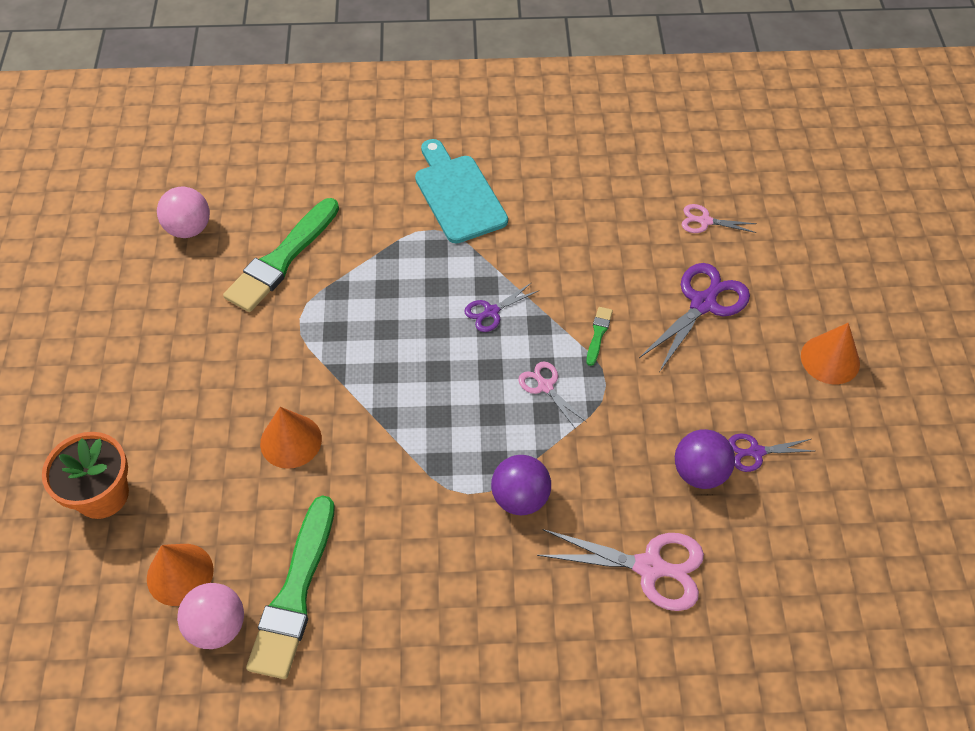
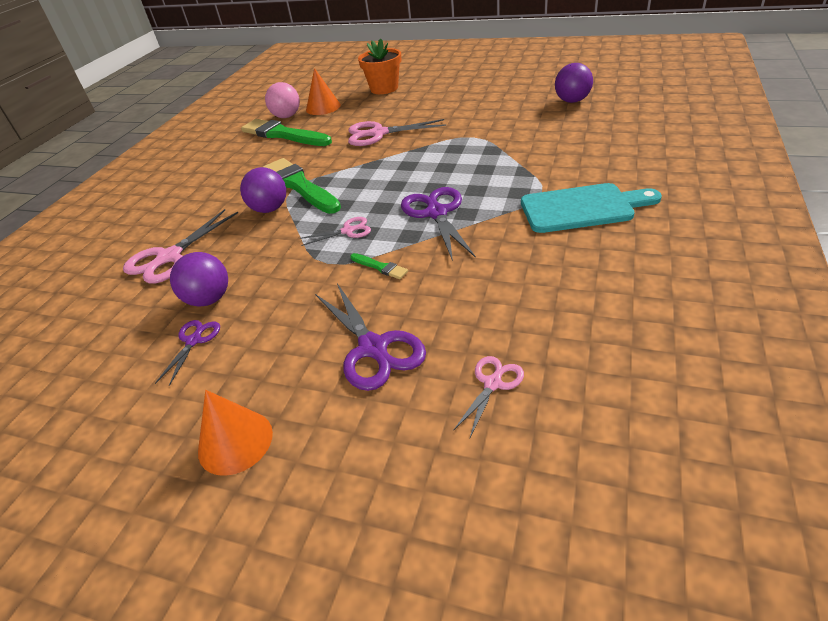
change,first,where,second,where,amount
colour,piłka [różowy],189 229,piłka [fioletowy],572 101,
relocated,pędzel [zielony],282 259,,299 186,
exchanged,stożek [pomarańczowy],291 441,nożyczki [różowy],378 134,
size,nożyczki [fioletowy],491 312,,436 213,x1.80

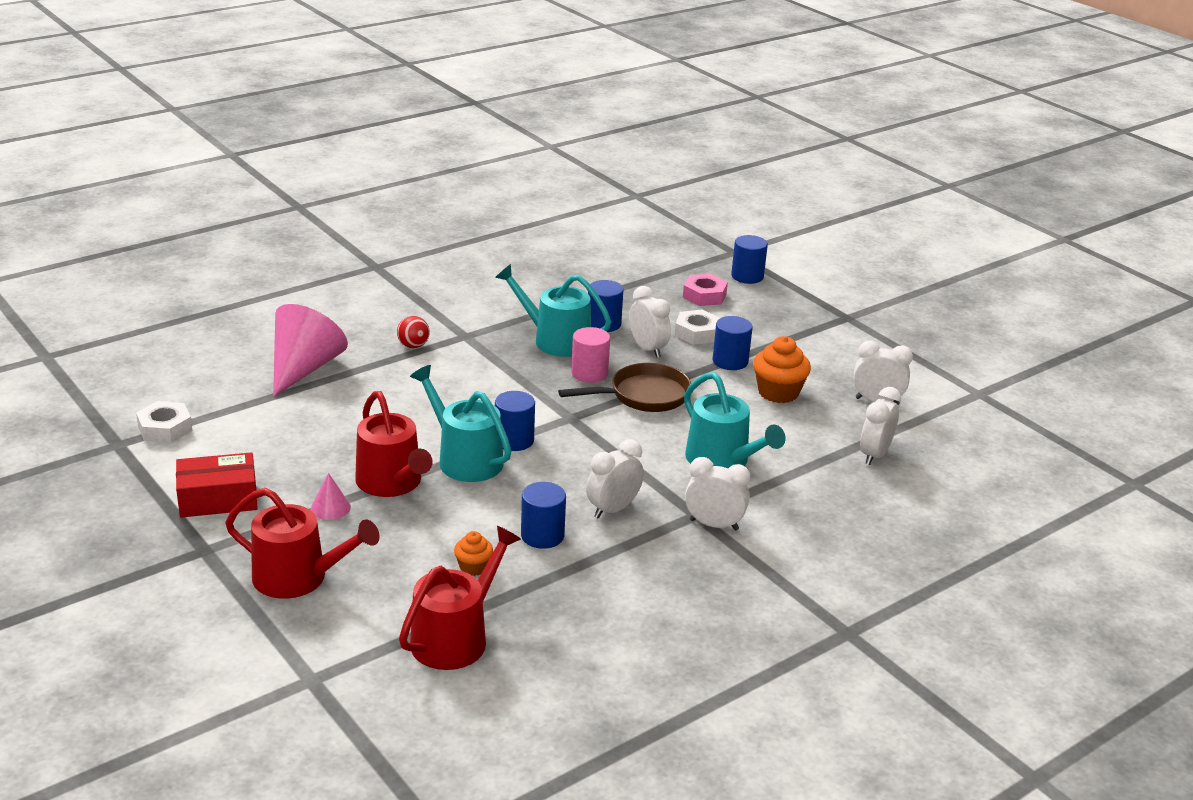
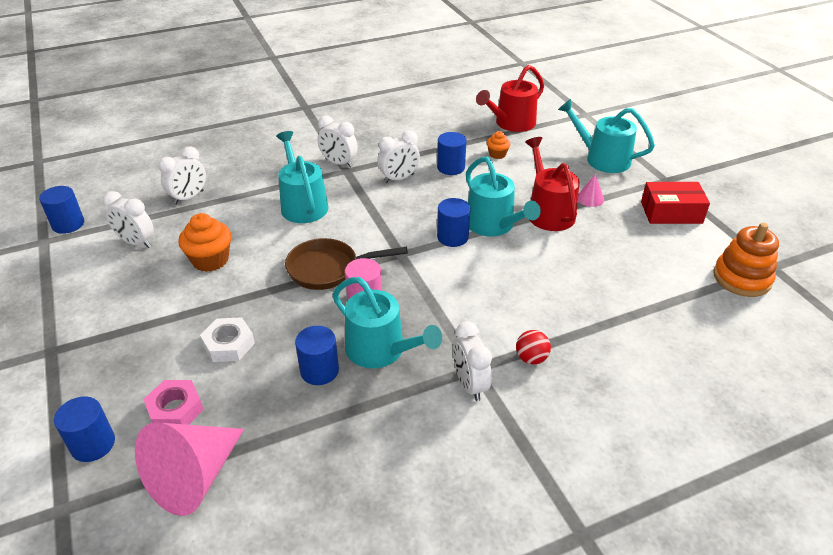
change,first,where,second,where,amount
exchanged,nakrętka [biały],165 428,zabawka nakładanka [pomarańczowy],741 278,
colour,konewka [czerwony],298 578,konewka [turkusowy],602 159,
relocated,stożek [różowy],304 368,,194 477,
relocated,budzik [biały],648 349,,470 384,
relocated,walec [niebieski],730 361,,68 224,

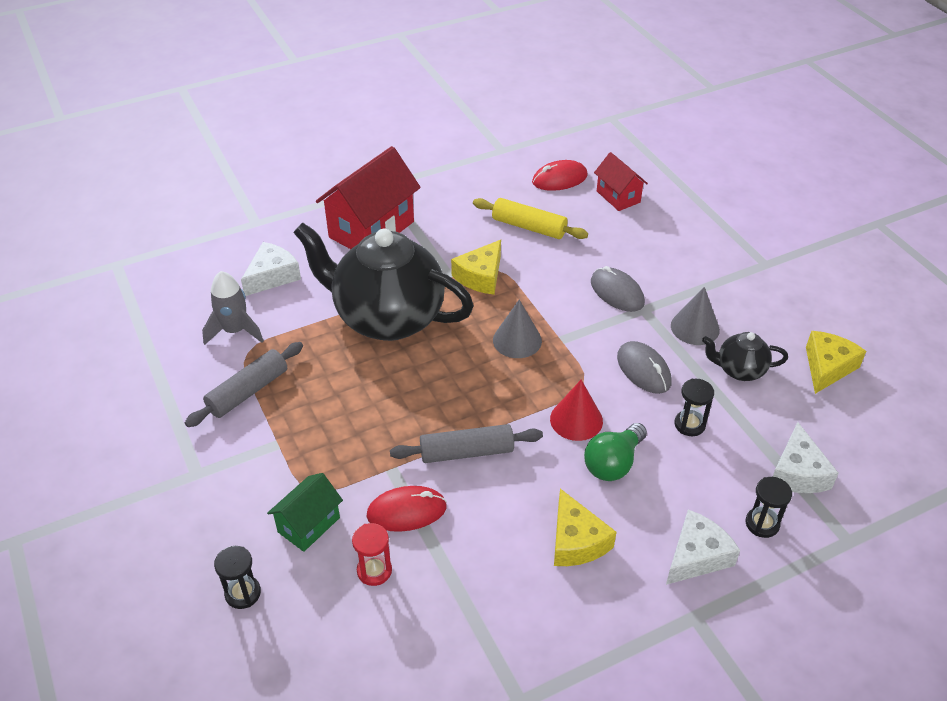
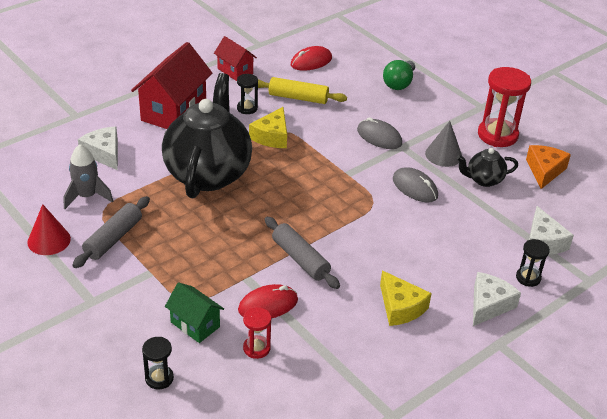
change,first,where,second,where,amount
spun,ser [biały],272 276,,104 153,60 degrees counterclockwise
spun,domek [zielony],309 525,,195 324,75 degrees counterclockwise
spun,imbryk [czarny],387 318,,208 173,90 degrees clockwise
spun,wałek do ciasta [szary],466 452,,300 259,75 degrees clockwise
missing,stożek [szary],517 340,,,
relocated,stożek [czerwony],576 420,,49 240,
relocated,żarówka [zielony],613 463,,399 83,
relocated,domek [czerwony],618 197,,235 71,
relocated,klepsydra [czarny],689 424,,247 108,
colour,ser [żółty],827 367,ser [pomarańczowy],544 171,
appeared,,,klepsydra [czerwony],497 135,

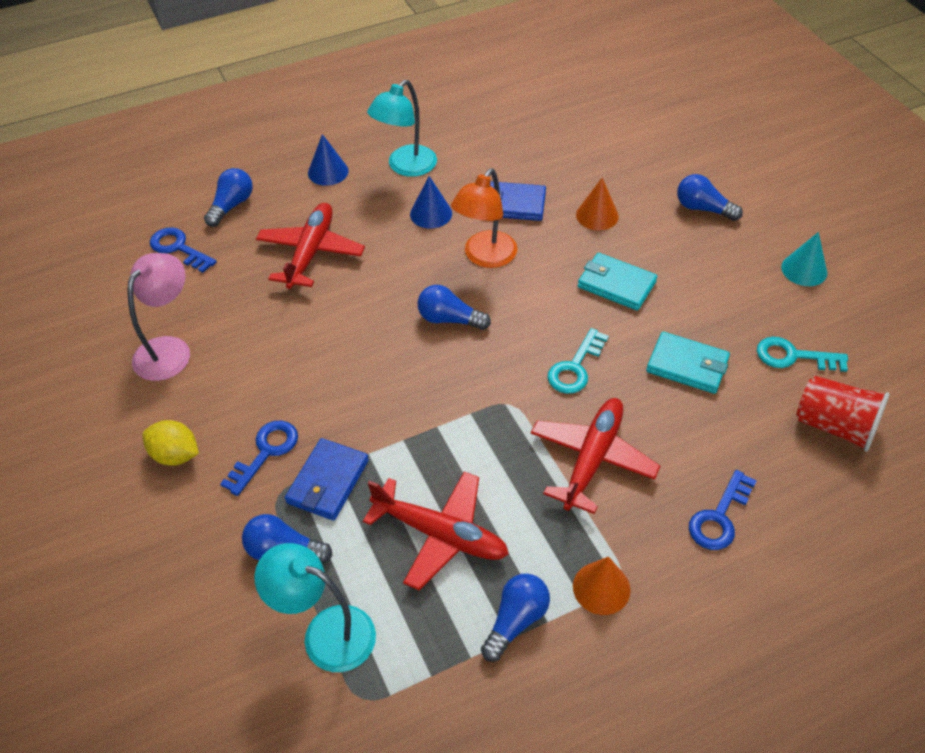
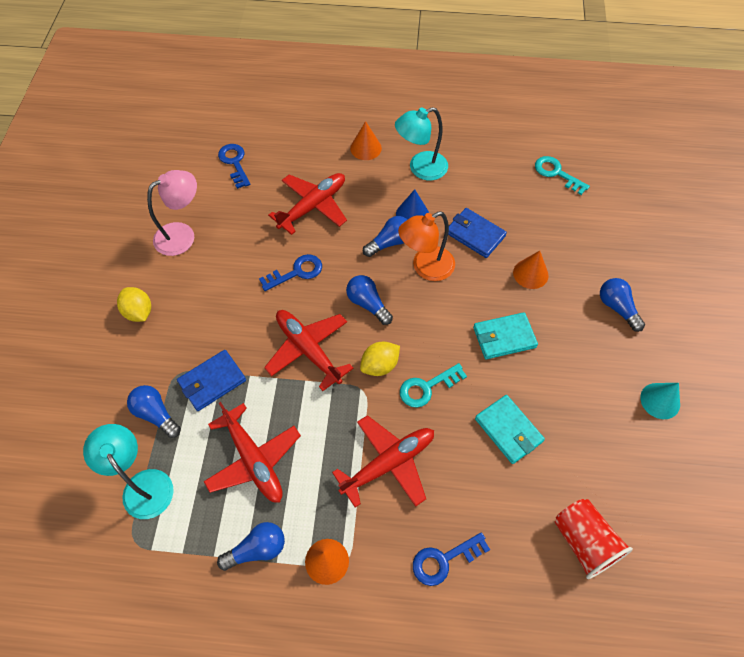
change,first,where,second,where,amount
relocated,żarówka [niebieski],231 206,,389 243,
relocated,klucz [niebieski],265 452,,296 272,
colour,stożek [niebieski],328 172,stożek [pomarańczowy],365 148,
spun,portfel [turkusowy],616 284,,504 337,75 degrees counterclockwise
relocated,klucz [turkusowy],793 356,,557 173,
appeared,,,samolot [czerwony],308 350,
appeared,,,cytryna [żółty],380 365,

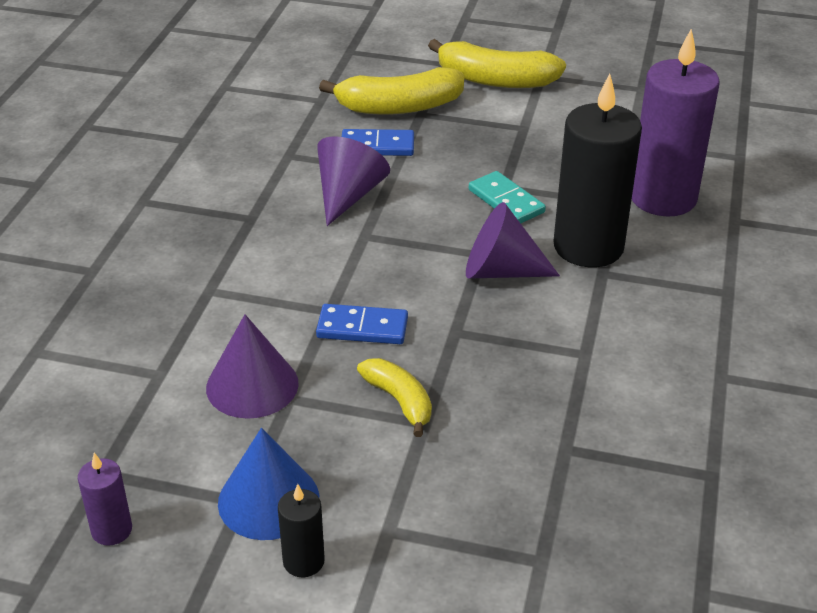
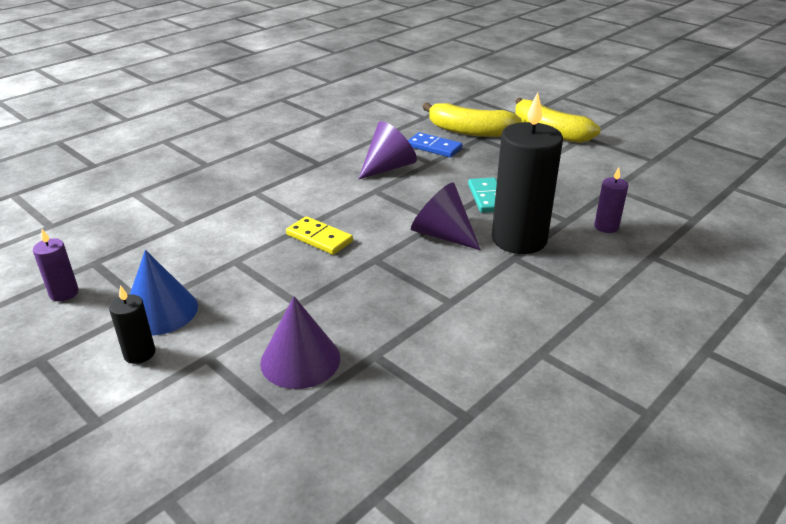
change,first,where,second,where,amount
relocated,stożek [fioletowy],252 385,,300 360,
colour,kostka domina [niebieski],362 328,kostka domina [żółty],319 238,
missing,banan [żółty],399 401,,,
size,świeca [fioletowy],663 198,,606 227,x0.45

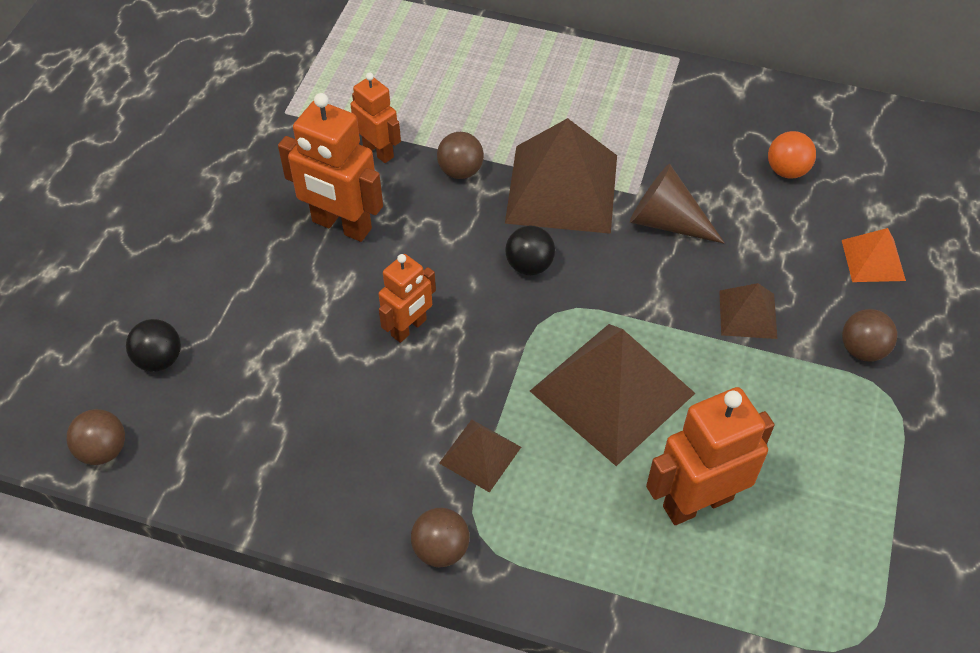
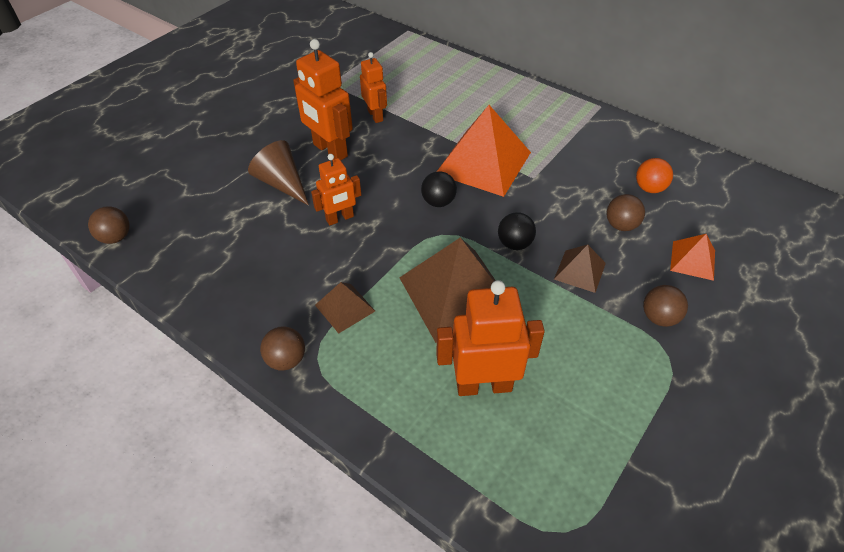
change,first,where,second,where,amount
relocated,piłka [czarny],159 359,,514 244,
relocated,piłka [brązowy],460 171,,621 225,
colour,piramida [brązowy],561 188,piramida [pomarańczowy],483 162,
relocated,stożek [brązowy],666 222,,282 183,

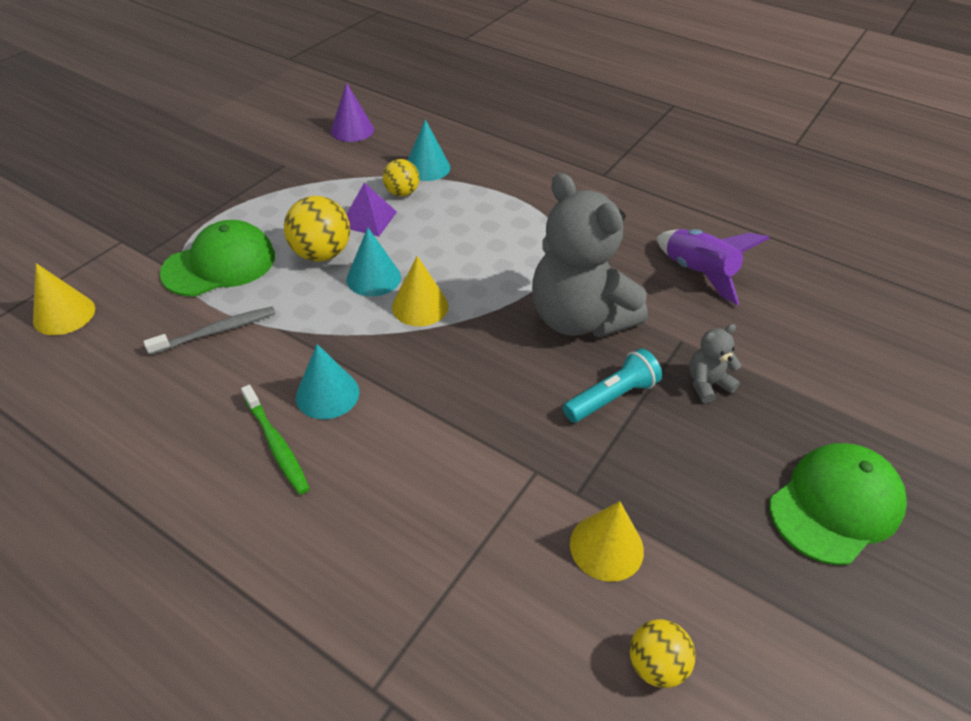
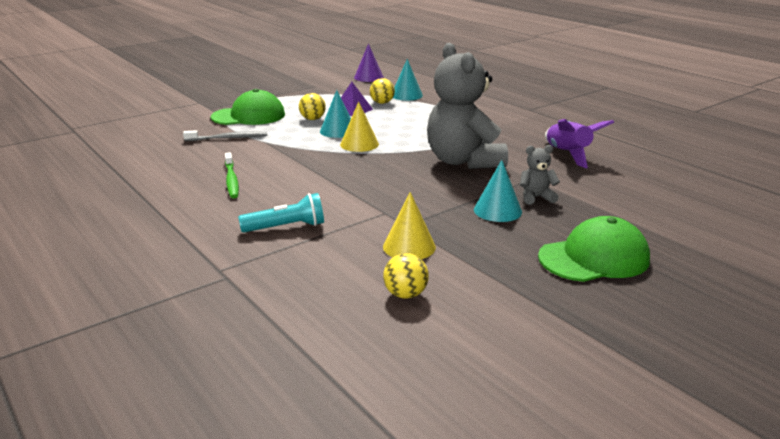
change,first,where,second,where,amount
missing,stożek [żółty],64 314,,,
size,piłka [żółty],321 254,,312 119,x0.63
relocated,stożek [turkusowy],327 394,,497 210,
relocated,latarka [turkusowy],612 397,,286 227,

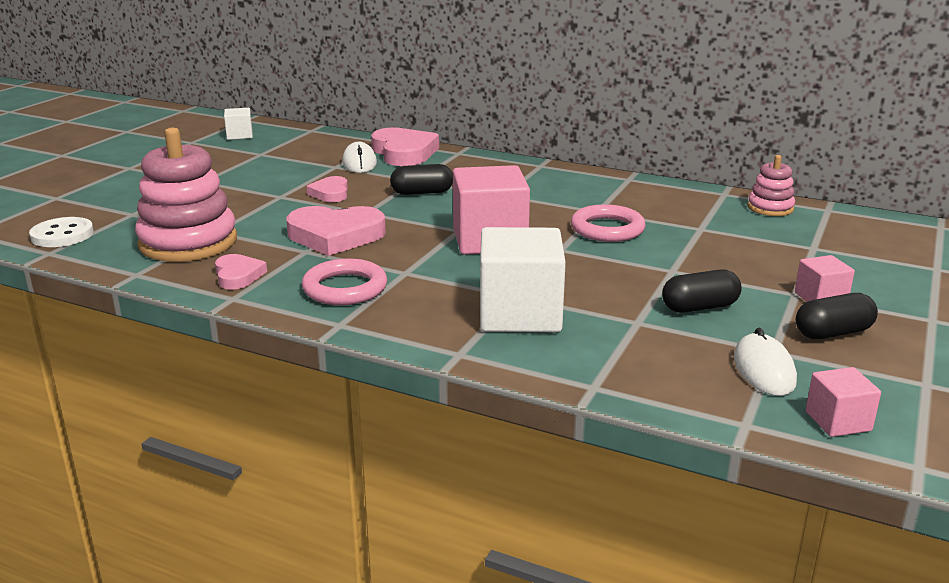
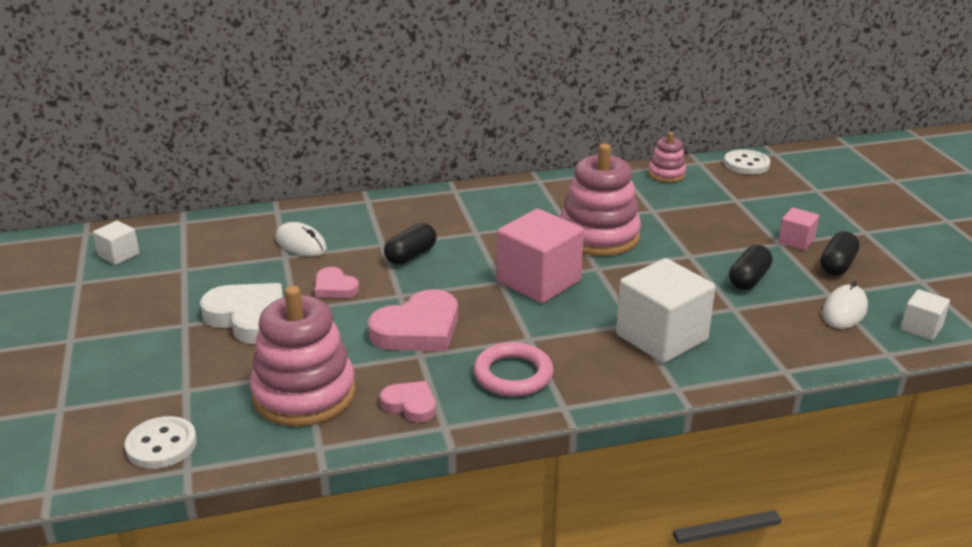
change,first,where,second,where,amount
missing,serce [różowy],404 153,,,
exchanged,pierścień [różowy],607 229,zabawka nakładanka [różowy],598 236,
spun,myszka [biały],763 370,,844 311,75 degrees clockwise
colour,sześcian [różowy],838 421,sześcian [biały],921 328,
appeared,,,serce [biały],249 318,
appeared,,,guzik [biały],746 164,

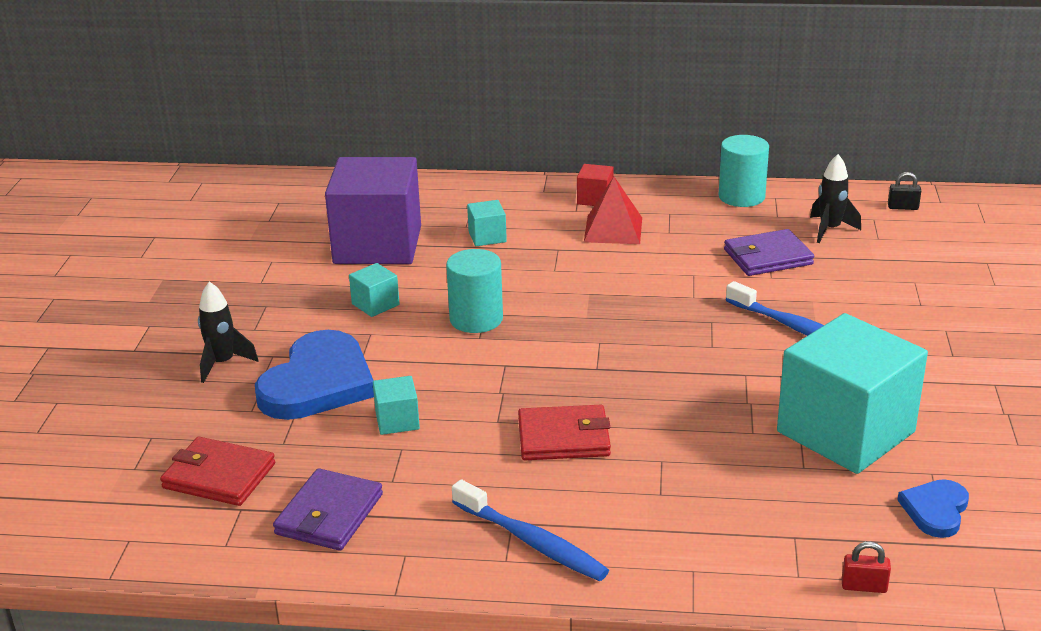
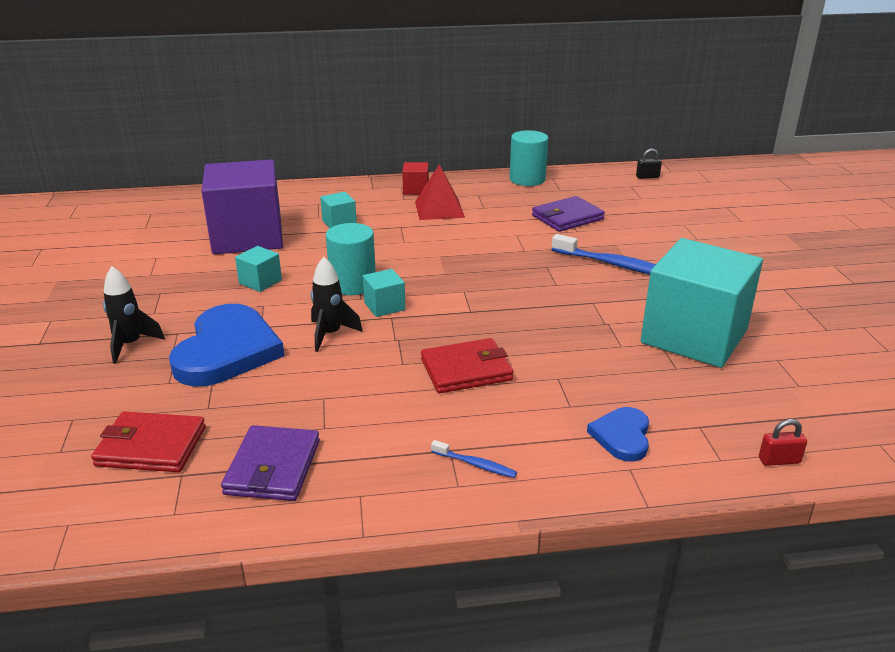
change,first,where,second,where,amount
relocated,sześcian [turkusowy],397 421,,384 306,
size,szczoteczka do zębów [niebieski],532 541,,475 464,x0.51
relocated,rakieta [czarny],830 230,,330 334,
relocated,serce [niebieski],935 510,,622 436,

